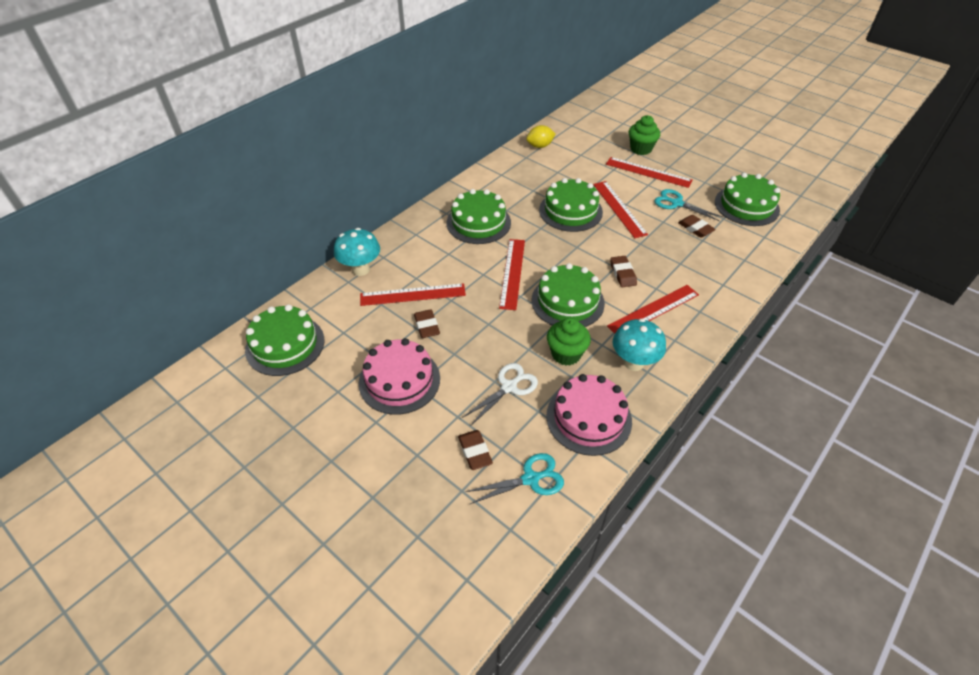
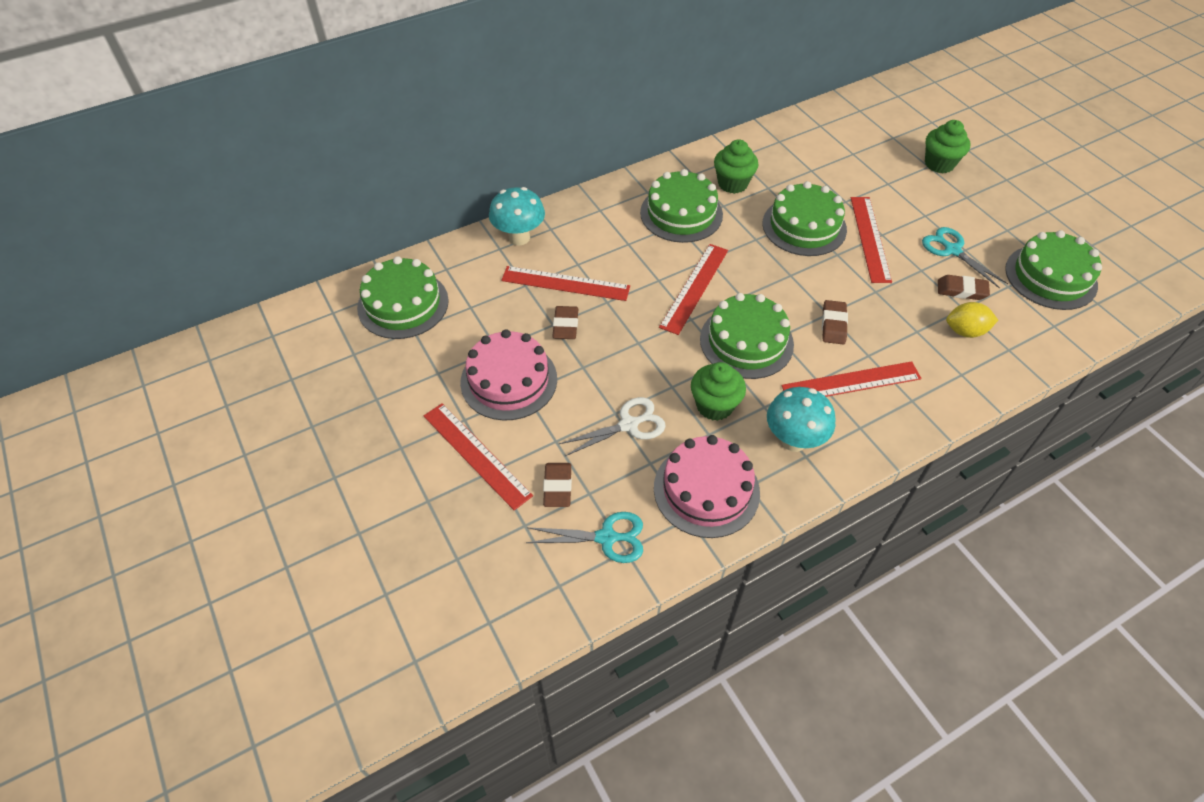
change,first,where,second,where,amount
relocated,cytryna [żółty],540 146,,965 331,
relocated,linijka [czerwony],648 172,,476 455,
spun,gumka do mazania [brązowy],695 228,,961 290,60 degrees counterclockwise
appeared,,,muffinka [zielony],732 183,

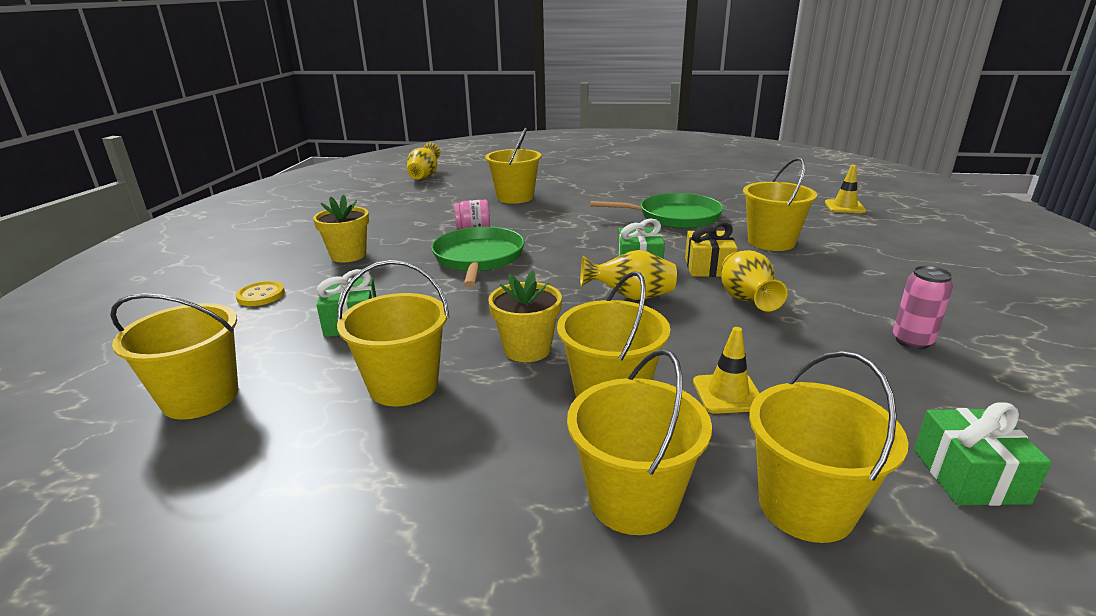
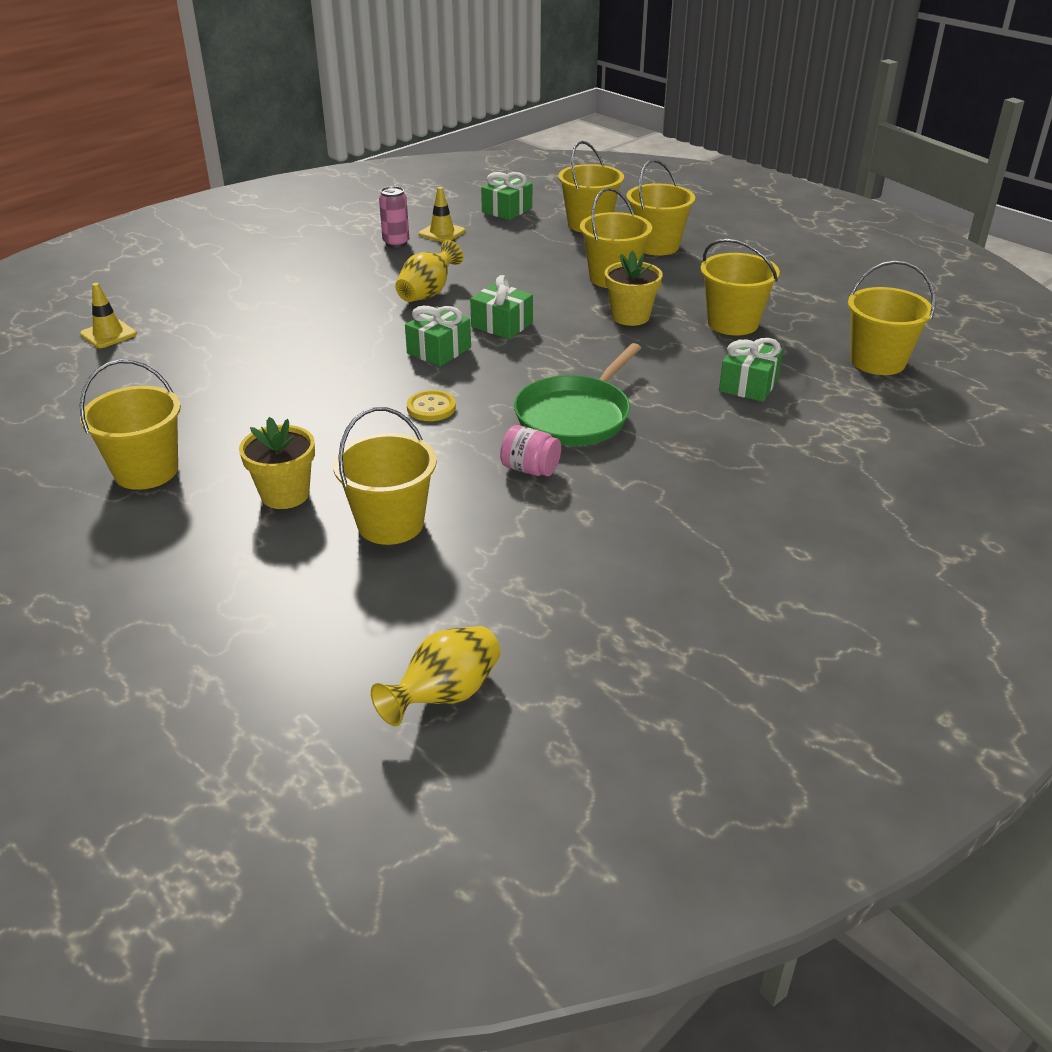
change,first,where,second,where,amount
relocated,guzik [żółty],261 295,,431 408,
relocated,doniczka [żółty],348 255,,285 494,
exchanged,wazon [żółty],631 297,prezent [zielony],502 325,
missing,patelnia [zielony],674 217,,,
missing,prezent [żółty],708 267,,,
relocated,pachołek [żółty],728 394,,442 233,
relocated,wiadro [żółty],771 242,,146 471,

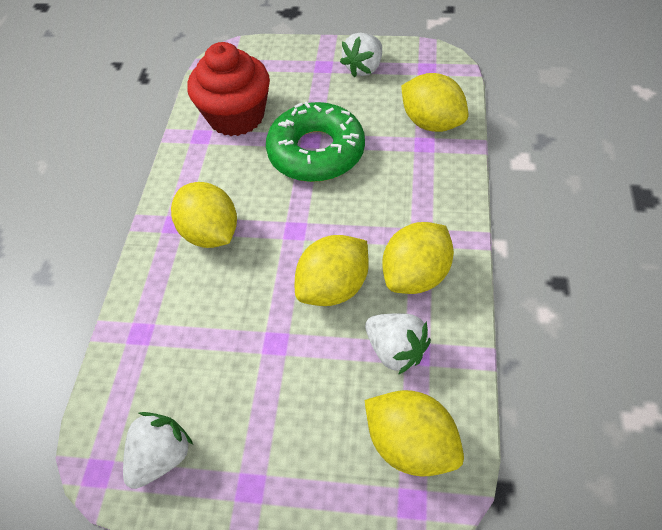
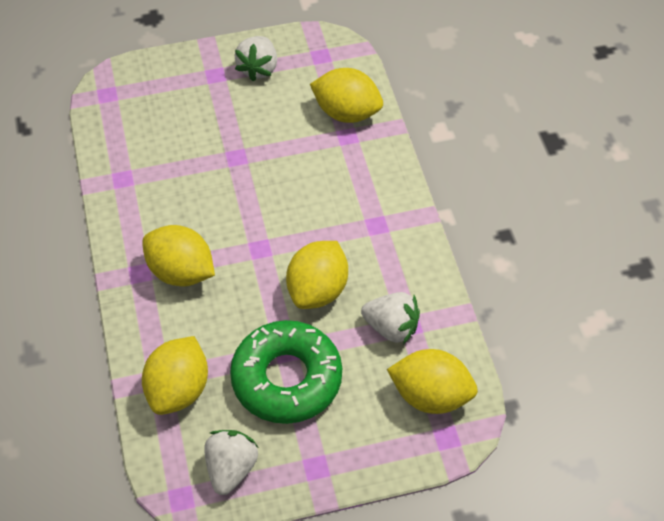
change,first,where,second,where,amount
missing,muffinka [czerwony],236 116,,,
relocated,donut [zielony],316 152,,286 378,
relocated,cytryna [żółty],416 275,,178 389,

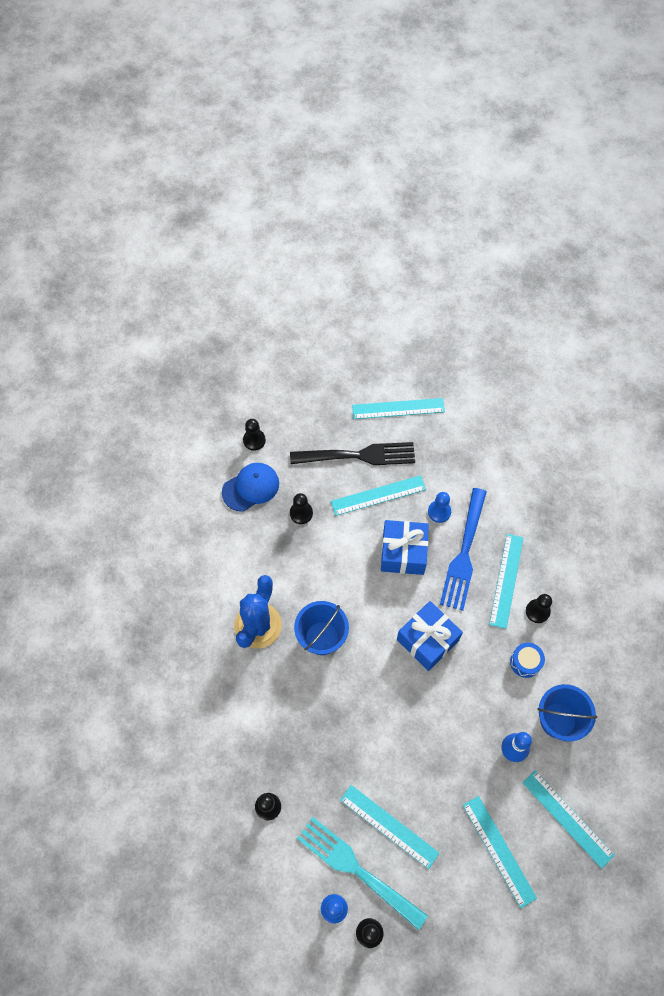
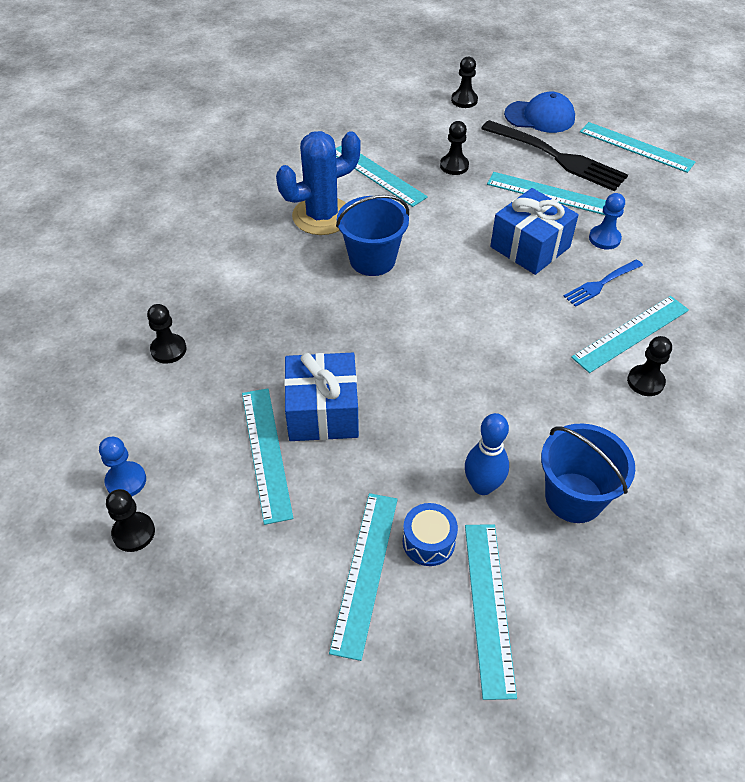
change,first,where,second,where,amount
relocated,czapka [niebieski],251 487,,540 117,
missing,widelec [turkusowy],358 870,,,
relocated,prezent [niebieski],427 640,,323 412,
size,widelec [niebieski],464 552,,601 283,x0.53
relocated,bęben [niebieski],525 662,,428 542,
appeared,,,linijka [turkusowy],377 174,

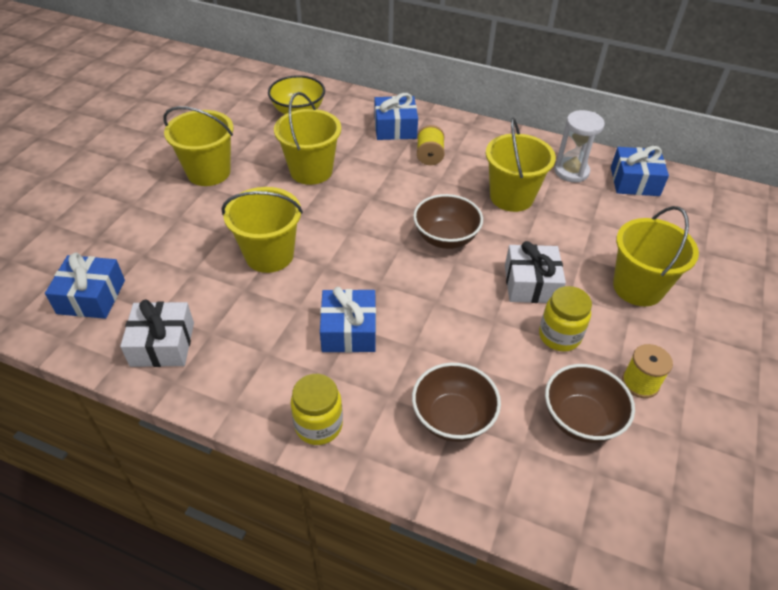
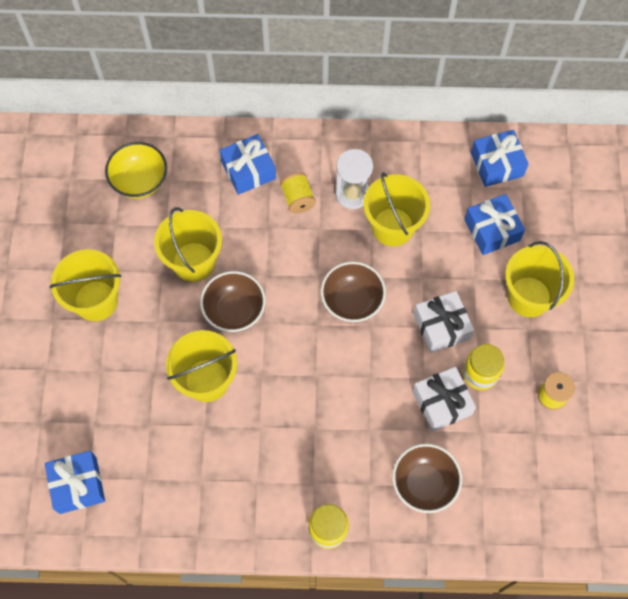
change,first,where,second,where,amount
relocated,prezent [biały],162 344,,442 403,
relocated,prezent [niebieski],349 331,,492 230,
relocated,miska [brązowy],580 419,,234 310,
relocated,klepsydra [biały],571 171,,352 194,

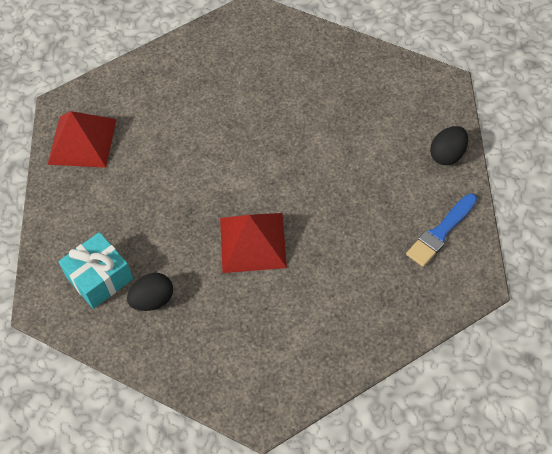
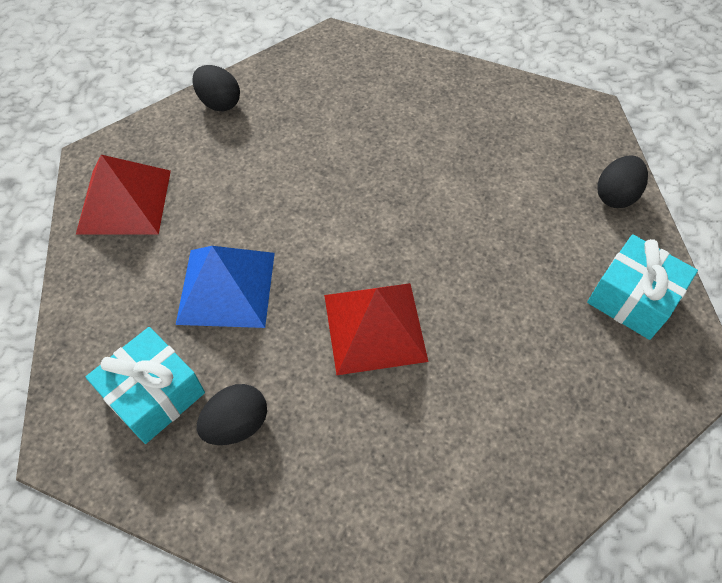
change,first,where,second,where,amount
exchanged,pędzel [niebieski],440 232,prezent [turkusowy],632 298,
appeared,,,piramida [niebieski],226 287,
appeared,,,jajko [czarny],219 103,

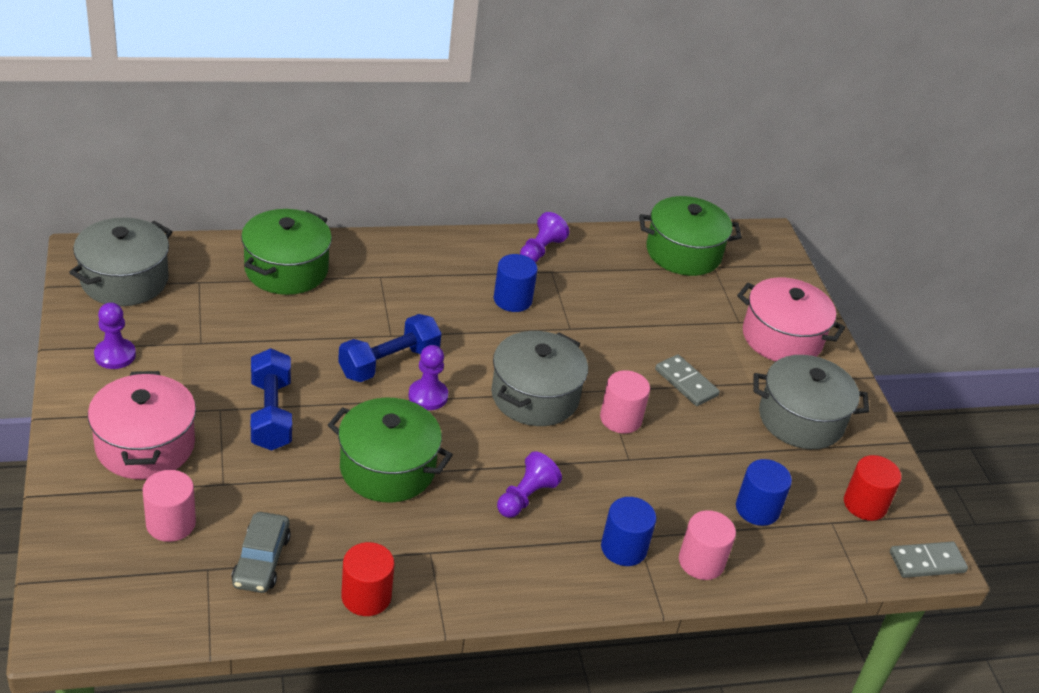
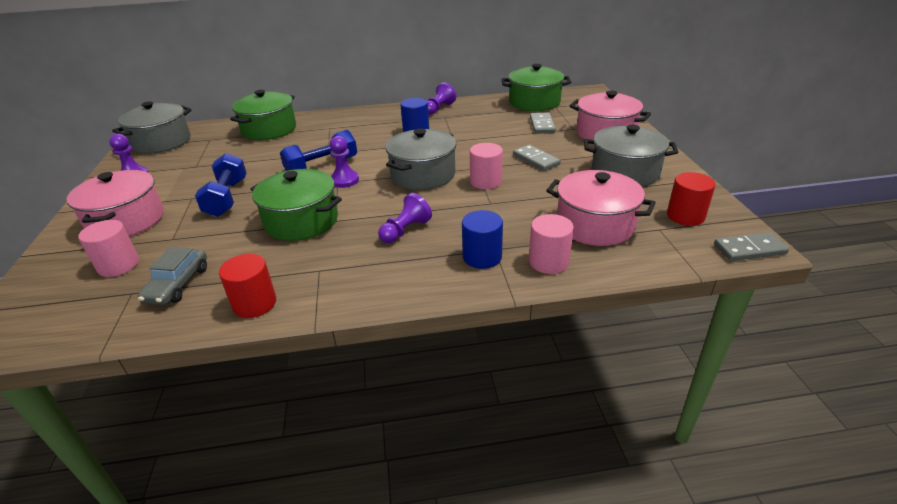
change,first,where,second,where,amount
exchanged,walec [niebieski],757 509,garnek [różowy],595 225,
appeared,,,kostka domina [szary],542 125,

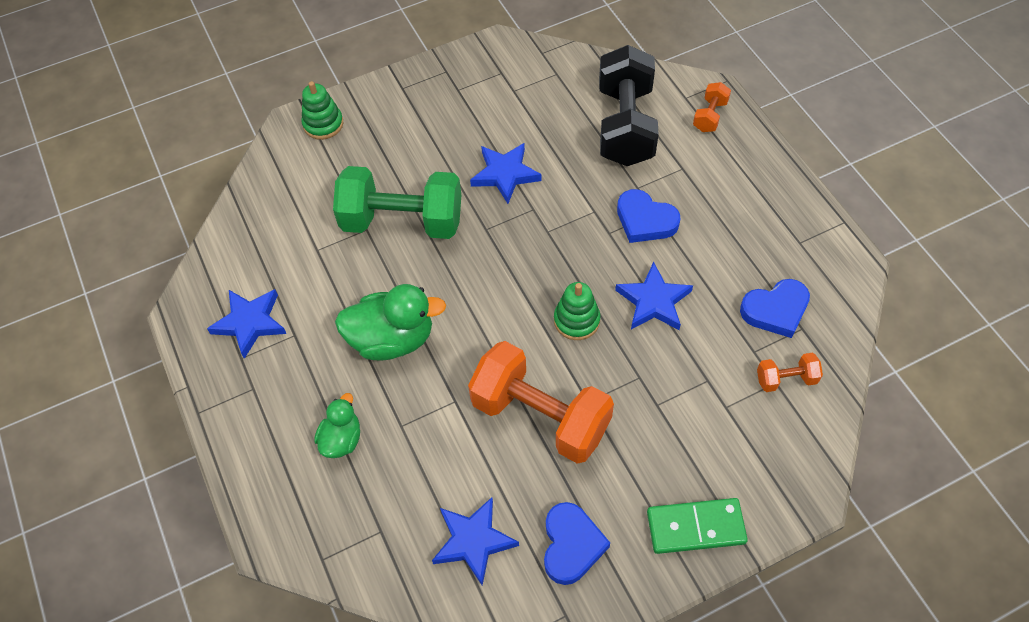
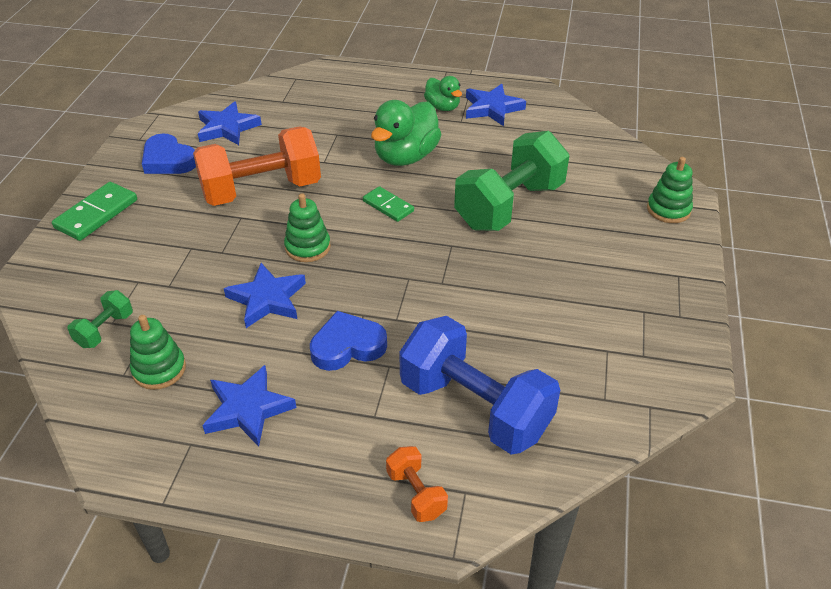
change,first,where,second,where,amount
relocated,kaczka [zielony],341 439,,442 107,
relocated,gwiazda [niebieski],505 174,,248 409,
colour,hantel [czarny],625 126,hantel [niebieski],475 408,
exchanged,serce [niebieski],775 310,zabawka nakładanka [zielony],159 369,
colour,hantel [pomarańczowy],786 379,hantel [zielony],105 330,
appeared,,,kostka domina [zielony],388 206,

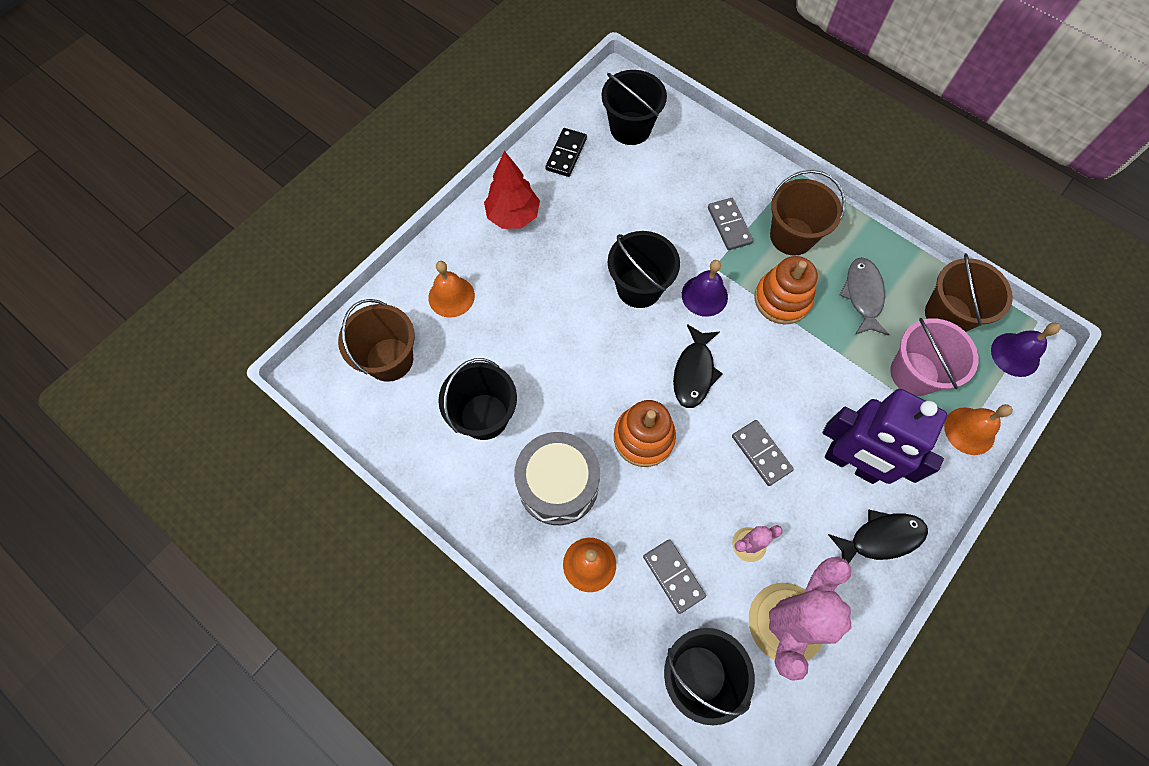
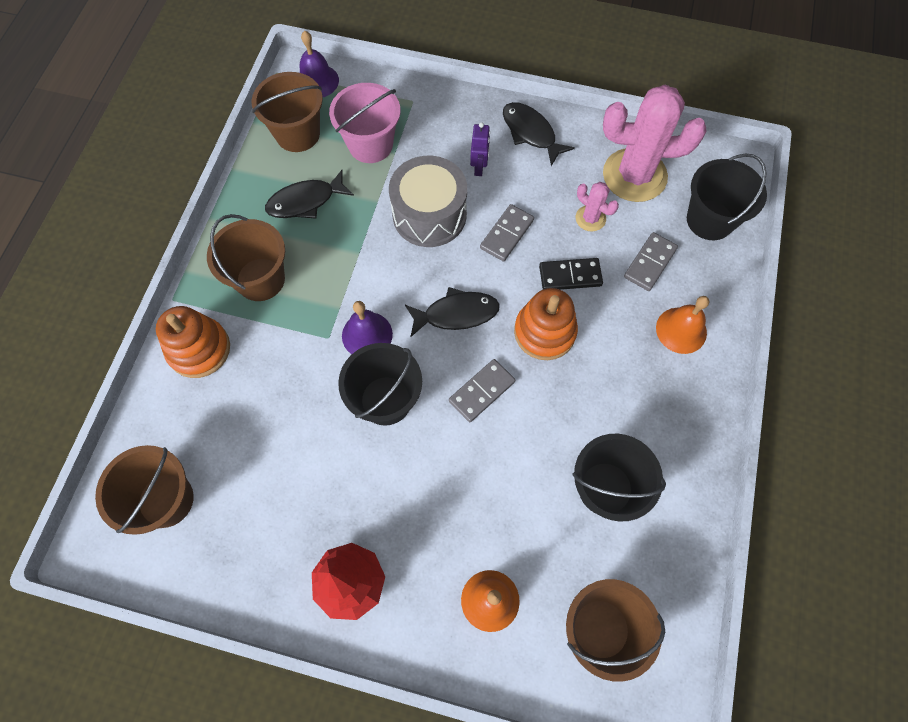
change,first,where,second,where,amount
relocated,bęben [szary],558 485,,429 215,
relocated,kostka domina [czarny],566 154,,570 276,
colour,wiadro [czarny],630 128,wiadro [brązowy],166 500,
relocated,kostka domina [szary],729 225,,481 391,
relocated,zabawka nakładanka [pomarańczowy],782 299,,199 349,
size,robot [fioletowy],851 463,,479 168,x0.42
colour,ryba [szary],863 295,ryba [czarny],305 201,
missing,dzwonek [pomarańczowy],969 431,,,

